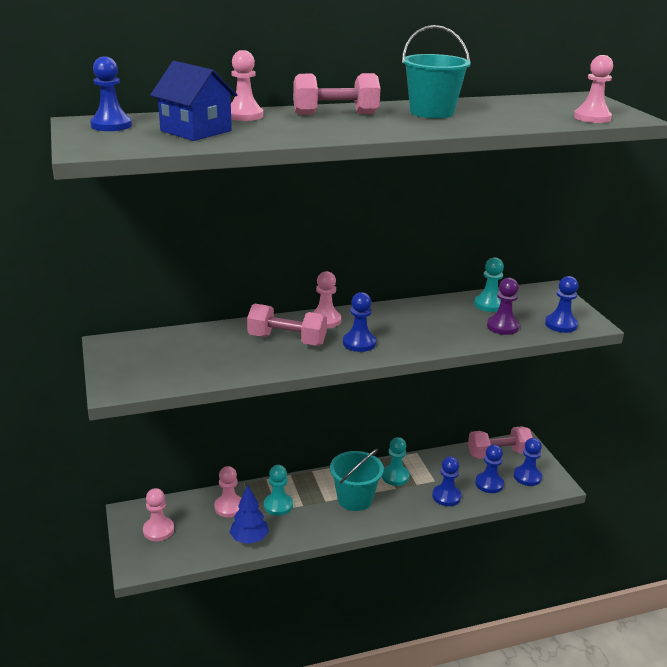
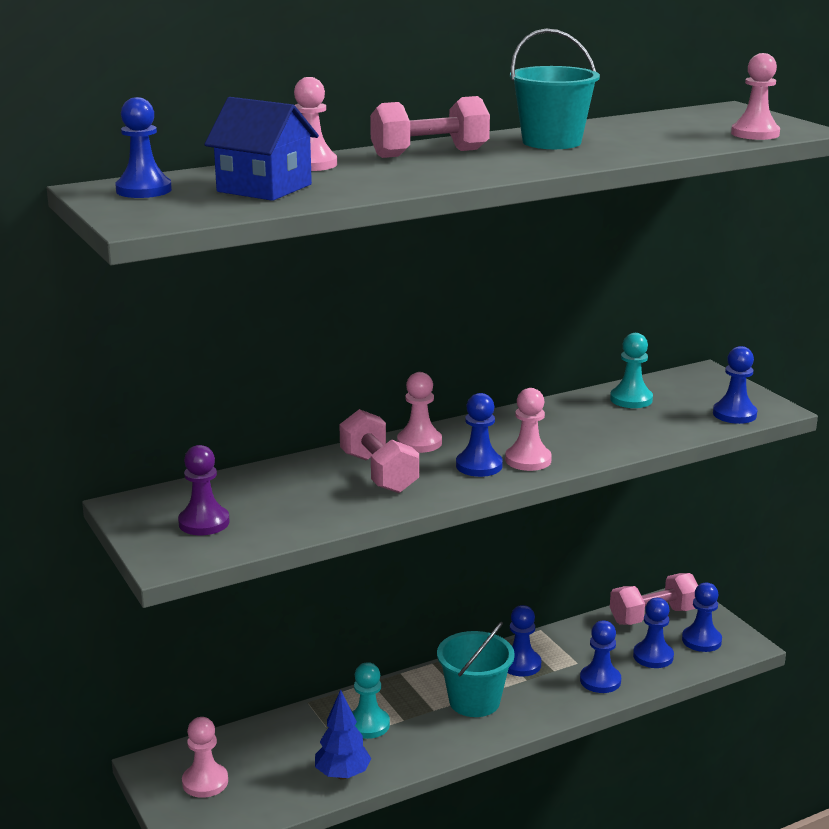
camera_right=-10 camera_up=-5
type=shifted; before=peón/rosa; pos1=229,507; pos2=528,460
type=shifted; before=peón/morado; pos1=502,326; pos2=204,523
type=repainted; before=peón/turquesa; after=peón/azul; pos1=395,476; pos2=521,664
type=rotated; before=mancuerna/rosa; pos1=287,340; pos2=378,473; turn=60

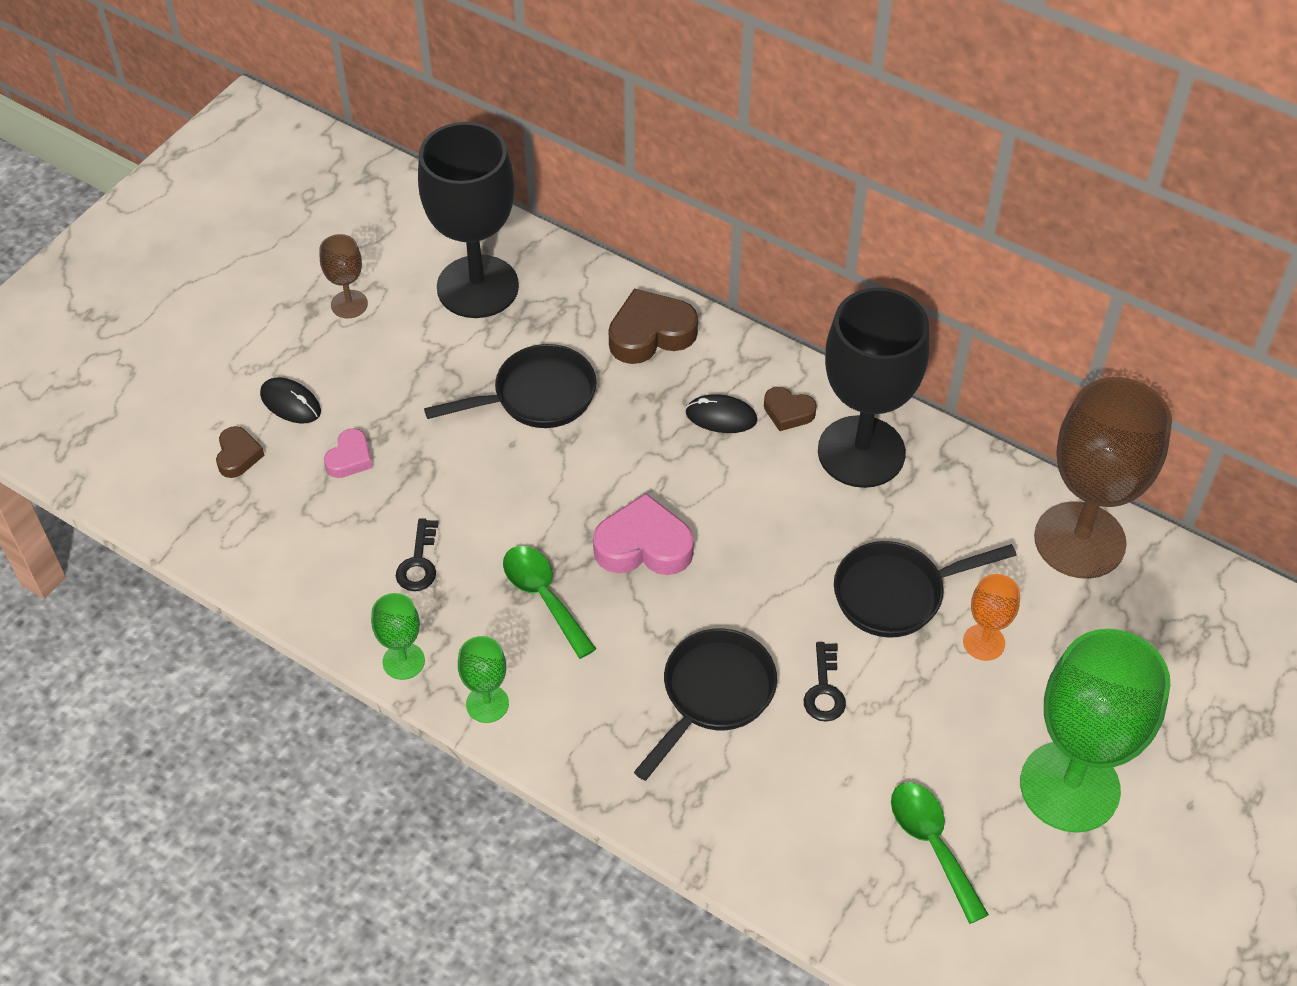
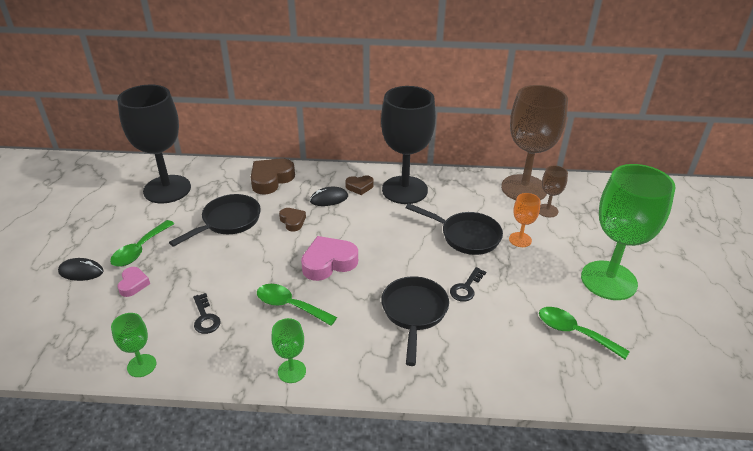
camera_right=-30 camera_up=-15
type=new; after=cuchara/verde; pos2=140,250
type=shifted; before=corazón/marrón; pos1=238,455; pos2=292,221
type=shifted; before=copa/marrón; pos1=349,304; pos2=547,210
type=shifted; before=copa/verde; pos1=403,661; pos2=141,365
type=rotated; before=llave/negro; pos1=824,689; pos2=466,288; turn=60
type=rotated; before=sartén/negro; pos1=896,594; pos2=466,236; turn=-105

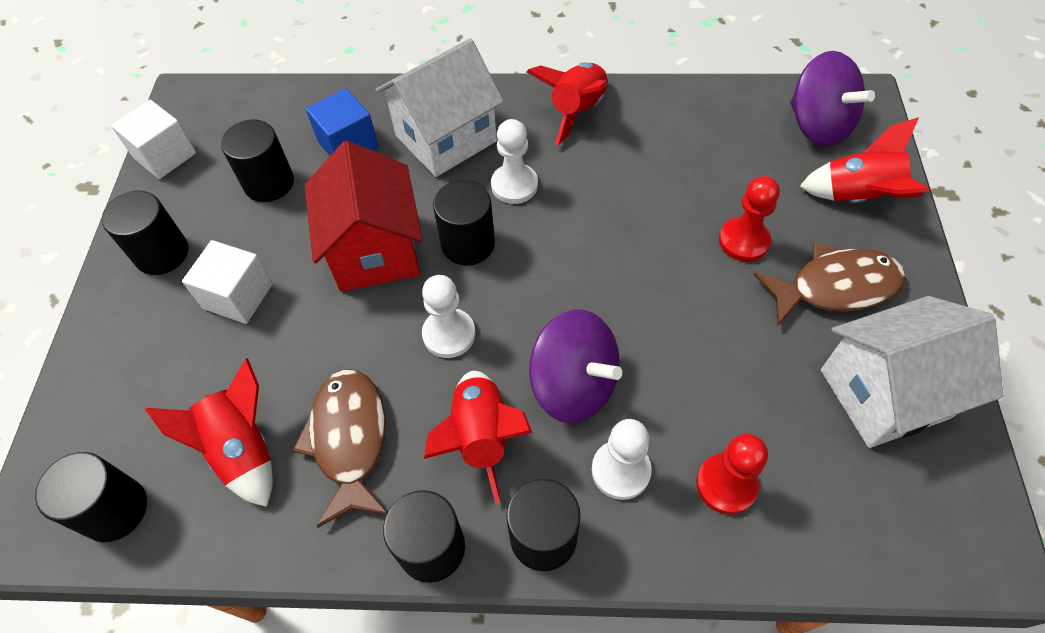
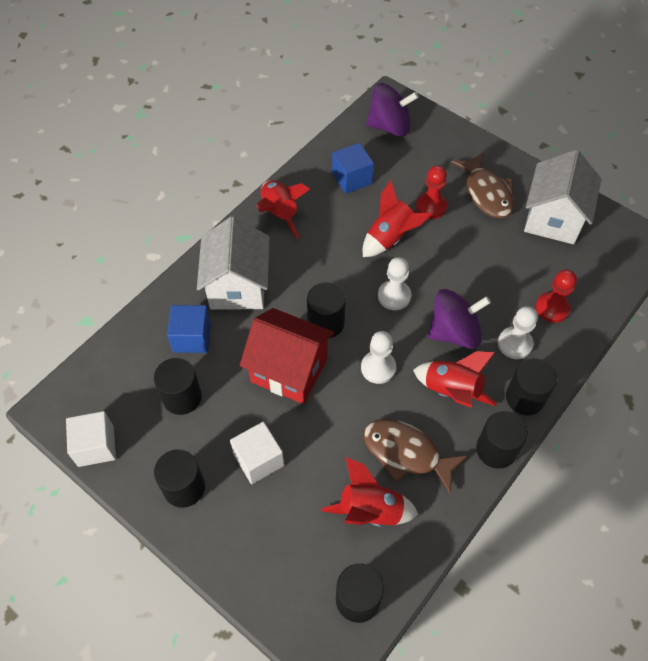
camera_right=-55 camera_up=0
type=new; after=cubo/azul; pos2=352,178
type=shifted; before=peón/blanco; pos1=514,185; pos2=394,296
type=shifted; before=cohete/rojo; pos1=858,197; pos2=390,238
type=rotated; before=pez/marrón; pos1=835,287; pos2=486,193; turn=135

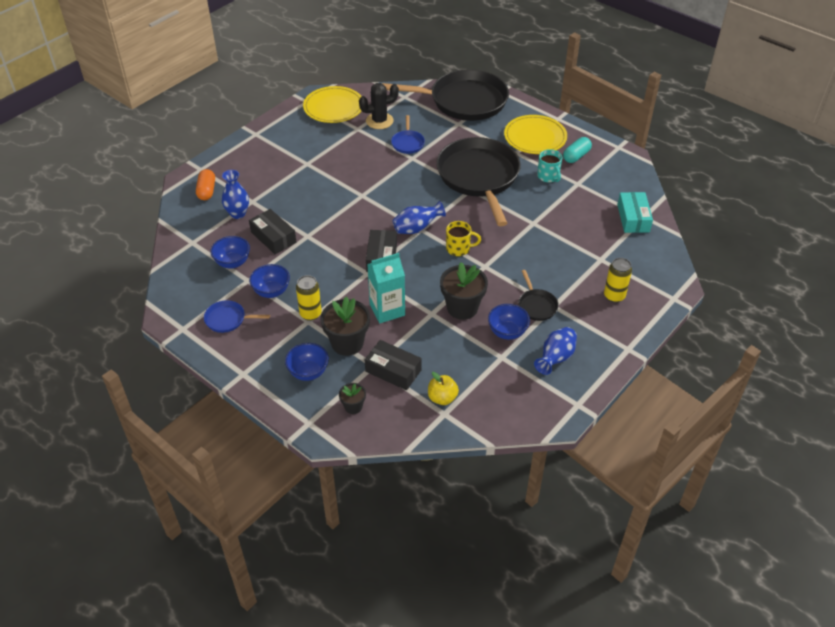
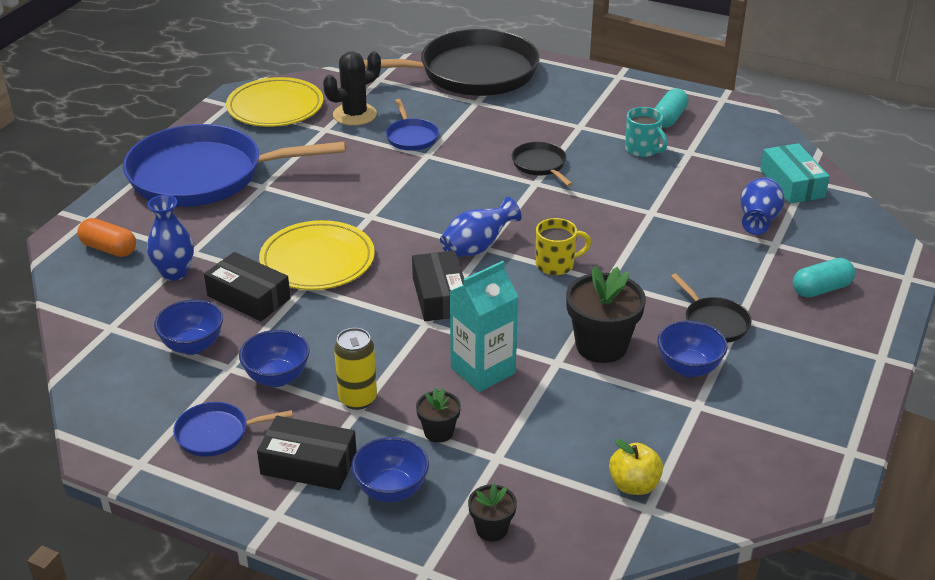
camera_right=-15 camera_up=-10
type=new; after=sartén/azul; pos2=203,175
type=shifted; before=caja/negro; pos1=393,370; pos2=309,464
type=shifted; before=plato/amarillo; pos1=535,137; pos2=317,260
type=shifted; before=florero/azul; pos1=555,358; pos2=758,221
type=swapped; before=lata/amarillo; after=cápsula/turquesa; pos1=614,296; pos2=821,289
type=rotated; before=cápsula/naranja; pos1=207,191; pos2=109,249; turn=-45
type=scaled; before=maceta/negro; pos1=347,343; pos2=438,432; scale=0.53
type=scaled; before=sartén/negro; pos1=479,177; pos2=540,165; scale=0.42

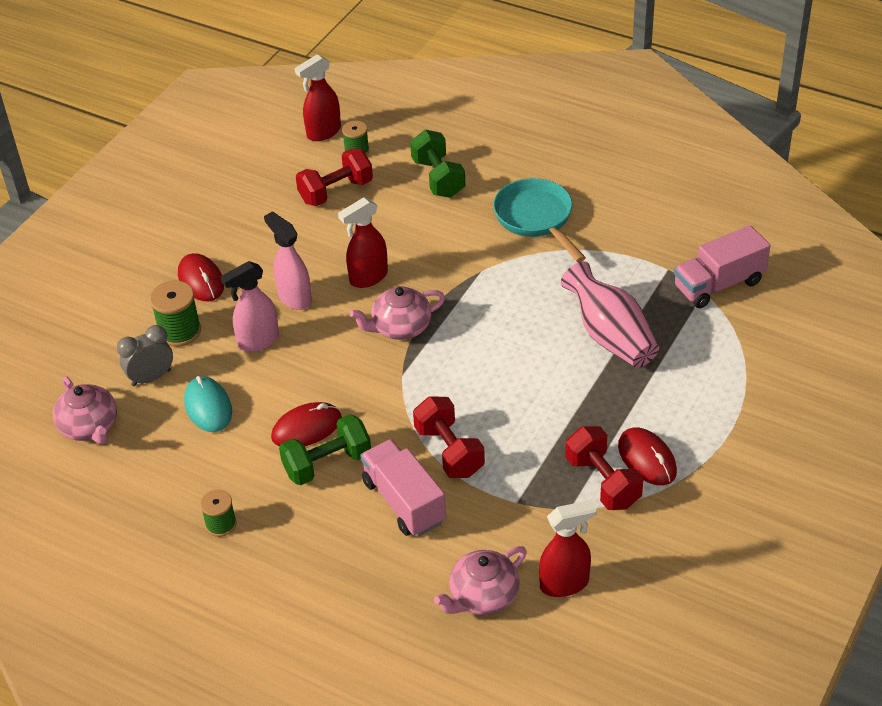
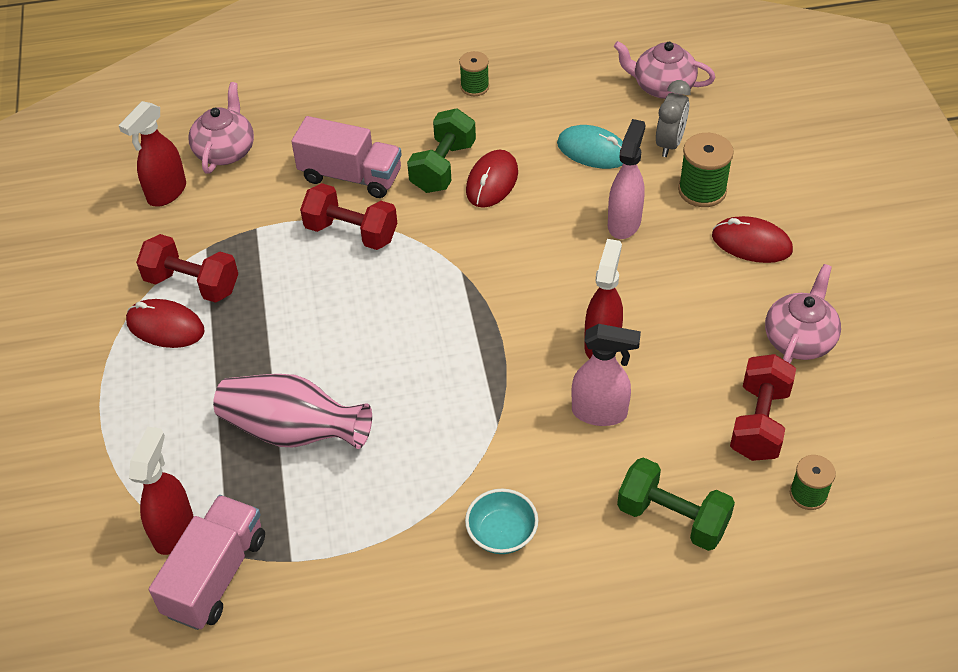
camera_right=140 camera_up=5
type=shifted; before=pulverizador/rosa; pos1=294,298; pos2=600,413
type=shifted; before=pulverizador/rojo; pos1=323,132; pos2=174,530
type=shifted; before=tetera/rosa; pos1=400,327; pos2=799,339
type=swapped; before=sartén/turquesa; after=cuenco/turquesa; pos1=536,219; pos2=502,533

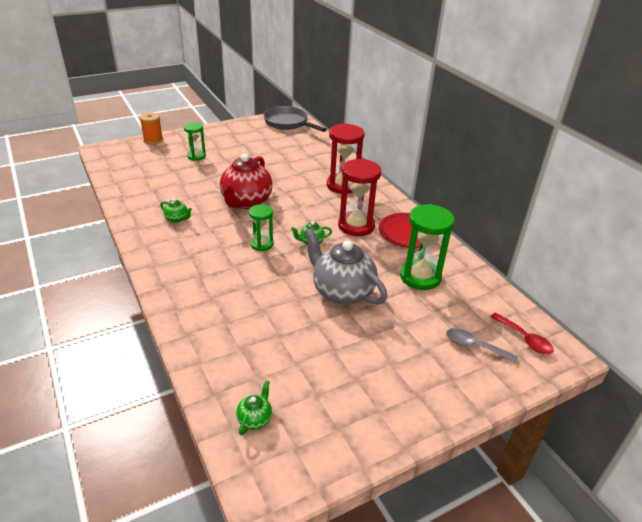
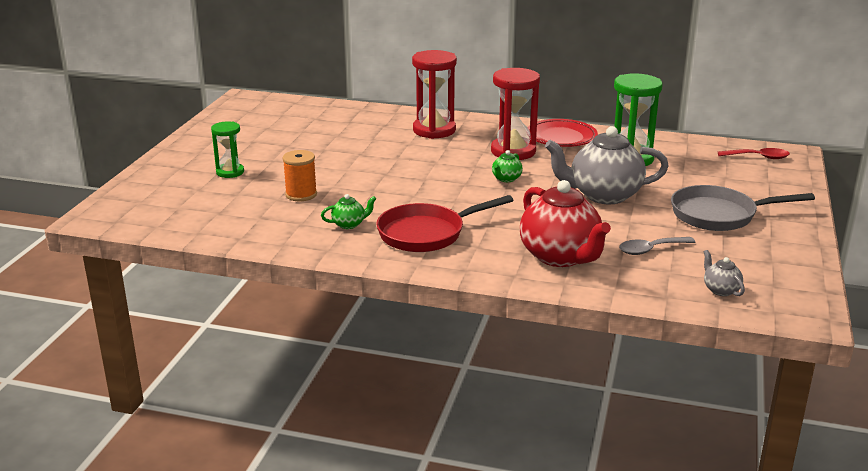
camera_right=-45 camera_up=-10
type=gone; before=reloj de arena/verde; pos1=262,244
type=new; after=sartén/rojo; pos2=426,234
type=shifted; before=carrete/naranja; pos1=153,140; pos2=301,195
type=shifted; before=tetera/rojo; pos1=246,202; pos2=560,257
type=shifted; before=sartén/gris; pos1=288,123; pos2=719,215
type=shifted; before=cuchara/gris; pos1=474,346; pos2=650,249
type=repainted; before=tetera/verde; after=tetera/gris; pos1=255,419; pos2=720,290

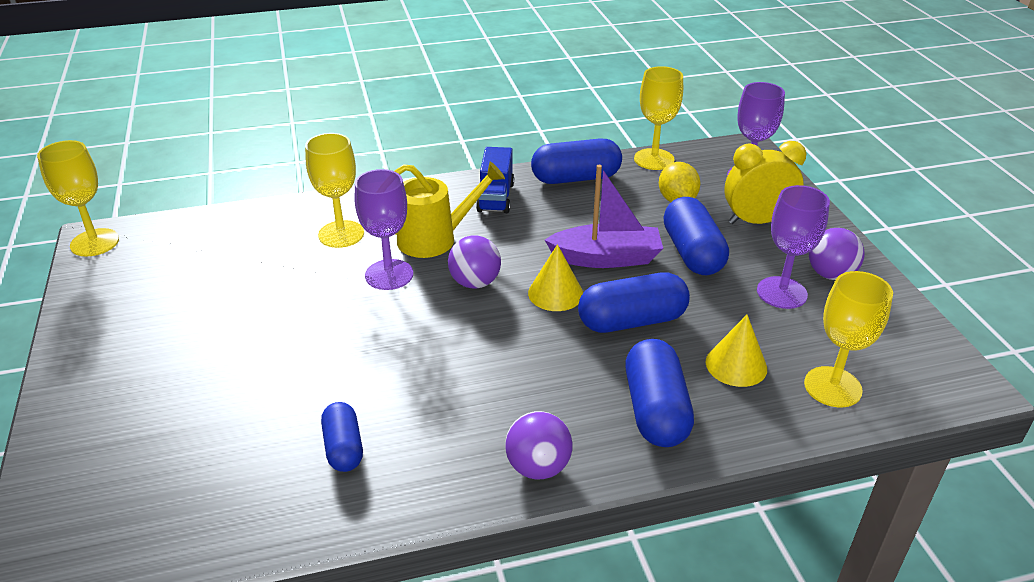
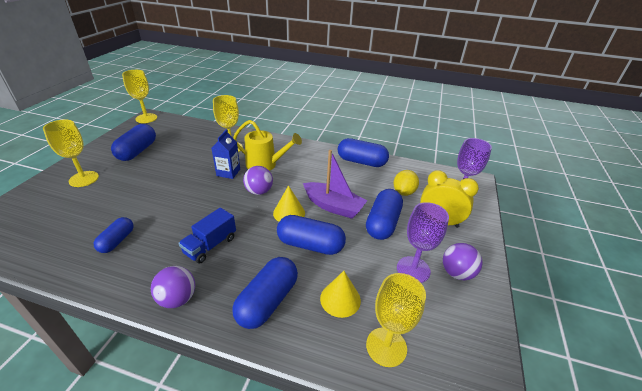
camera_right=30 camera_up=0
type=new; after=cápsula/azul; pos2=137,151
type=shifted; before=camión/azul; pos1=495,197; pos2=210,245
type=shifted; before=copa/amarillo; pos1=654,159; pos2=84,179
type=swapped; before=copa/morado; after=cartón de leche/azul; pos1=389,275; pos2=228,172

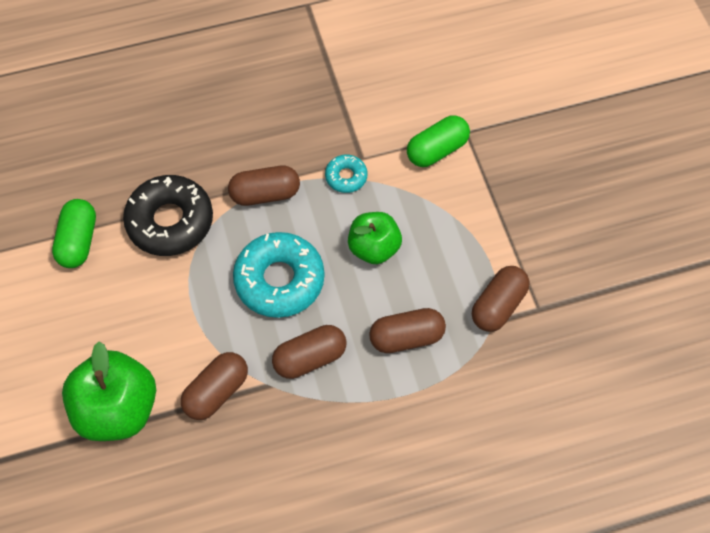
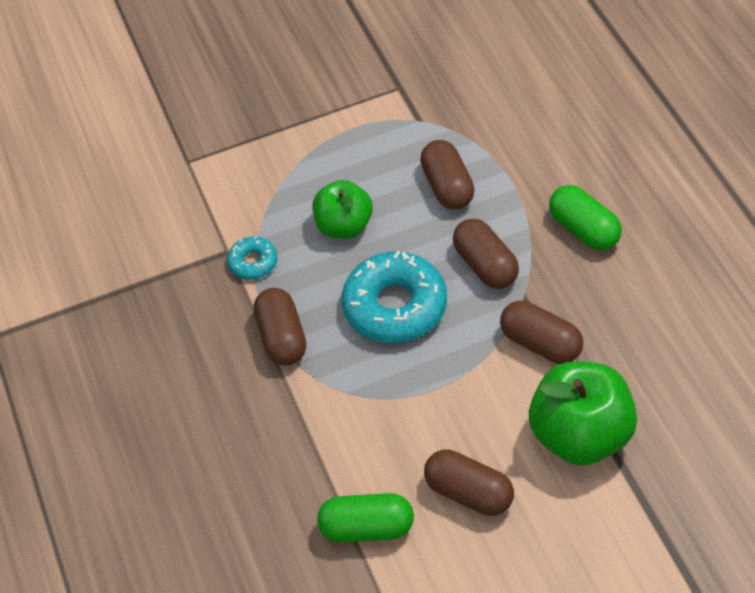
camera_right=-90 camera_up=-10
type=gone; before=rosquilla/negro; pos1=170,221
type=shifted; before=cápsula/verde; pos1=437,150; pos2=584,229
type=shifted; before=cápsula/marrón; pos1=498,305; pos2=469,493

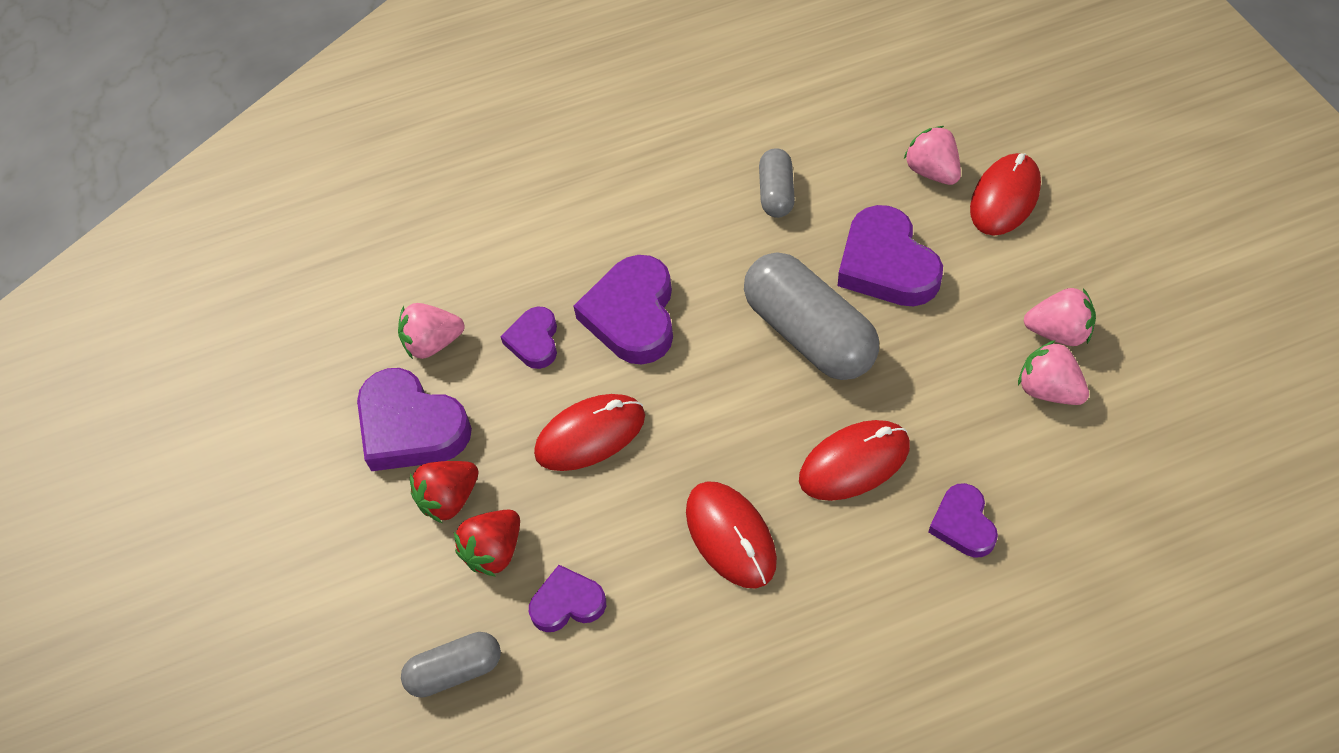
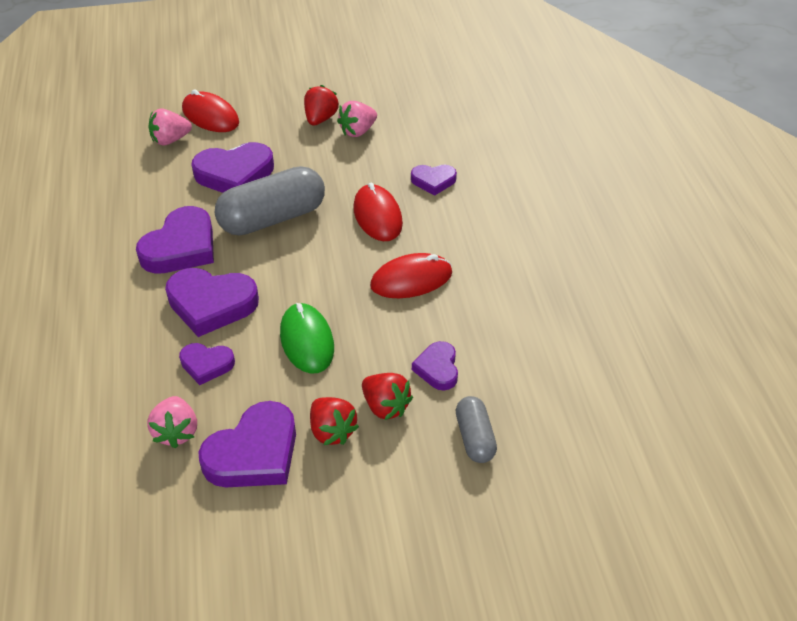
camera_right=-85 camera_up=-10
type=gone; before=cápsula/gris; pos1=776,193
type=new; after=corazón/morado; pos2=181,247
type=repainted; before=ratón/rojo; after=ratón/verde; pos1=590,435; pos2=307,341
type=repainted; before=fresa/rosa; after=fresa/rojo; pos1=1058,332; pos2=320,119

